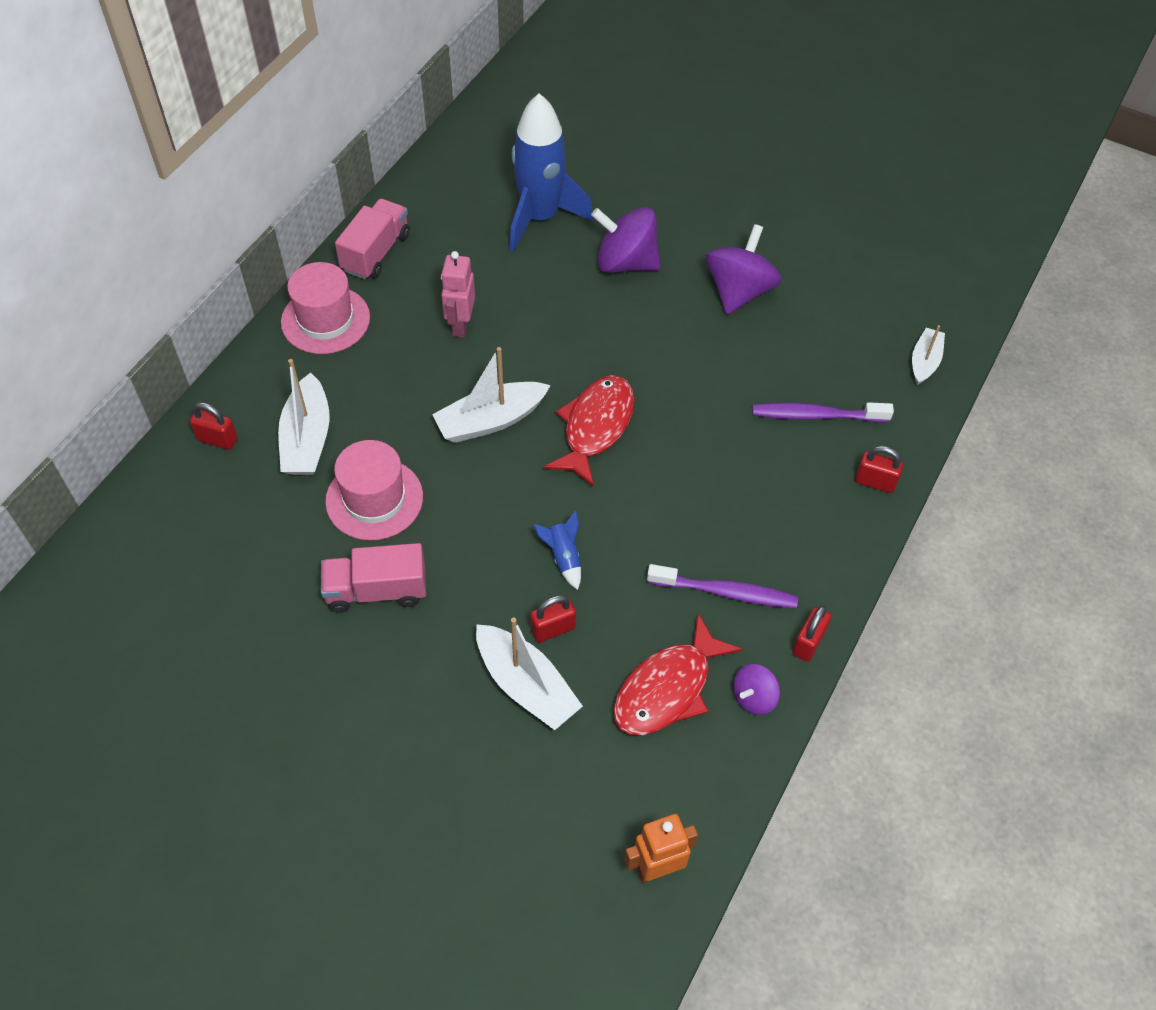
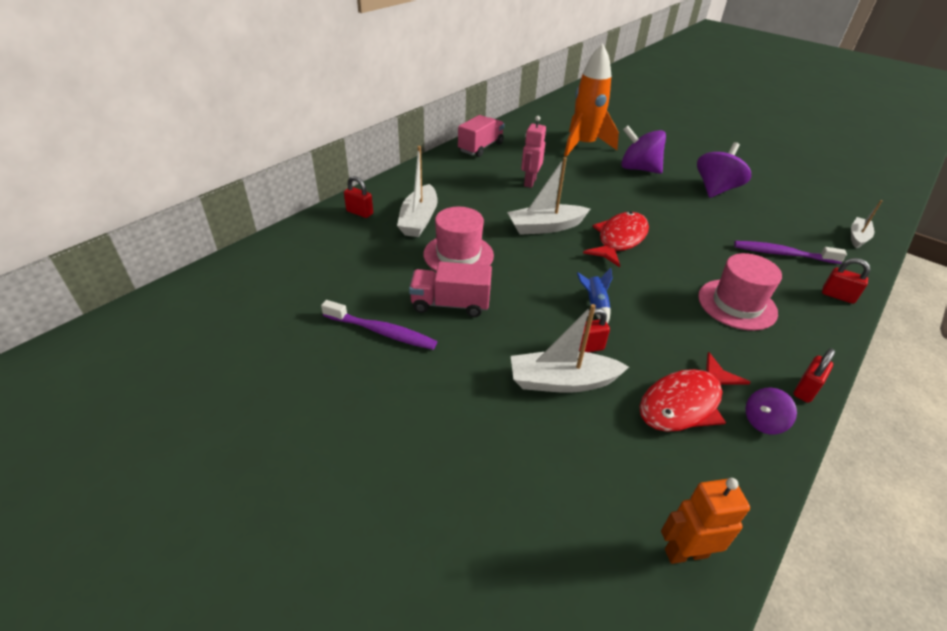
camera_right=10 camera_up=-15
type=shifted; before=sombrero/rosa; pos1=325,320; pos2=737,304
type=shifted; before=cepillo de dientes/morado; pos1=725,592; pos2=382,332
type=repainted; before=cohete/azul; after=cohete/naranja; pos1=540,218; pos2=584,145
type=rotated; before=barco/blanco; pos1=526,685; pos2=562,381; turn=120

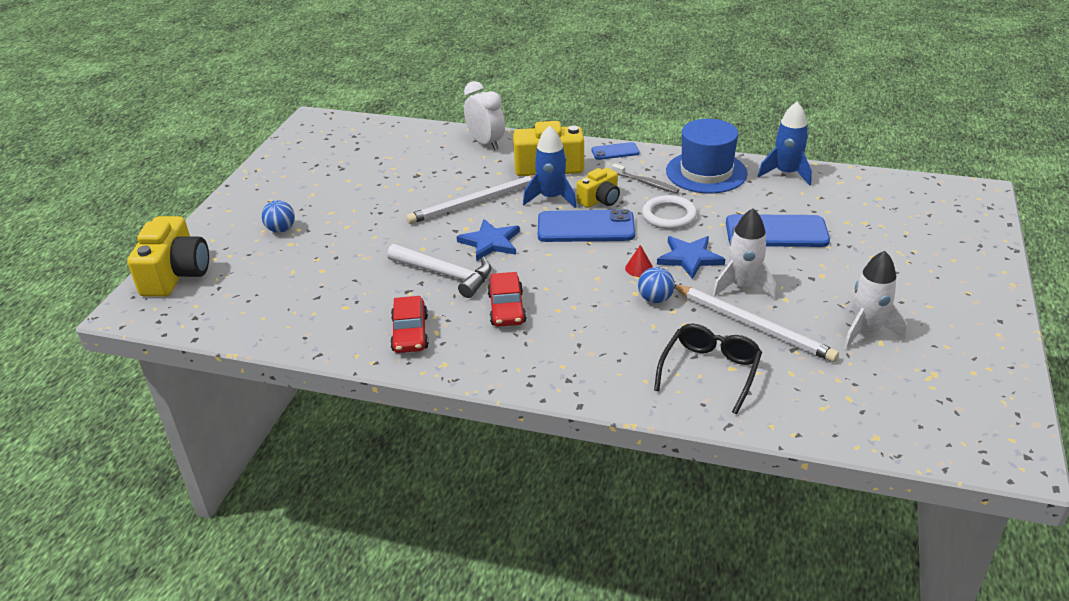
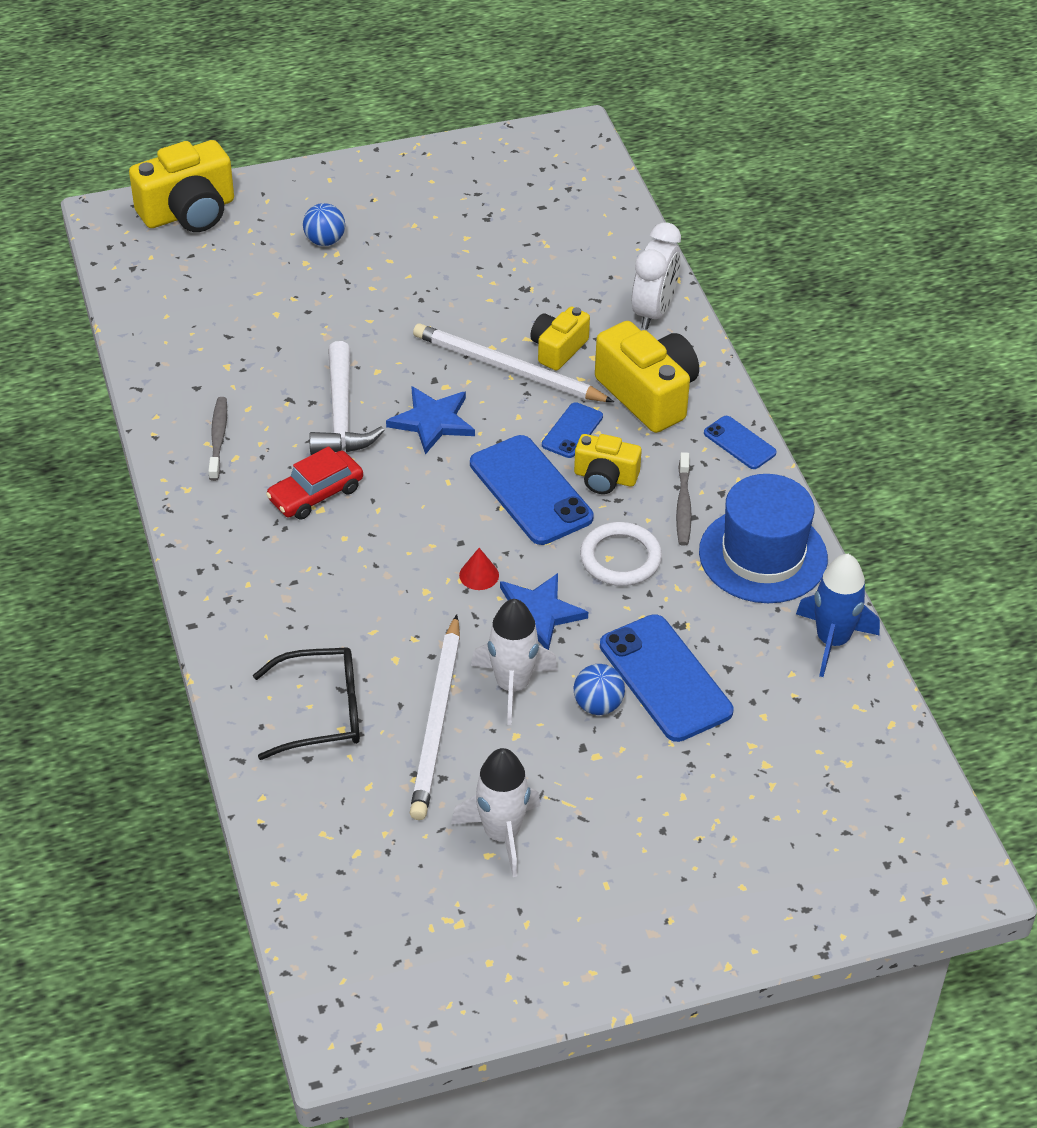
camera_right=55 camera_up=10
type=new; after=cámara/amarillo; pos2=558,349
type=shifted; before=pelota/azul; pos1=655,299; pos2=598,705
type=swapped; before=coche/rojo; after=cepillo de dientes/gris; pos1=410,333; pos2=218,438
type=swapped; before=cohete/azul; after=móvil/azul; pos1=551,198; pos2=572,431

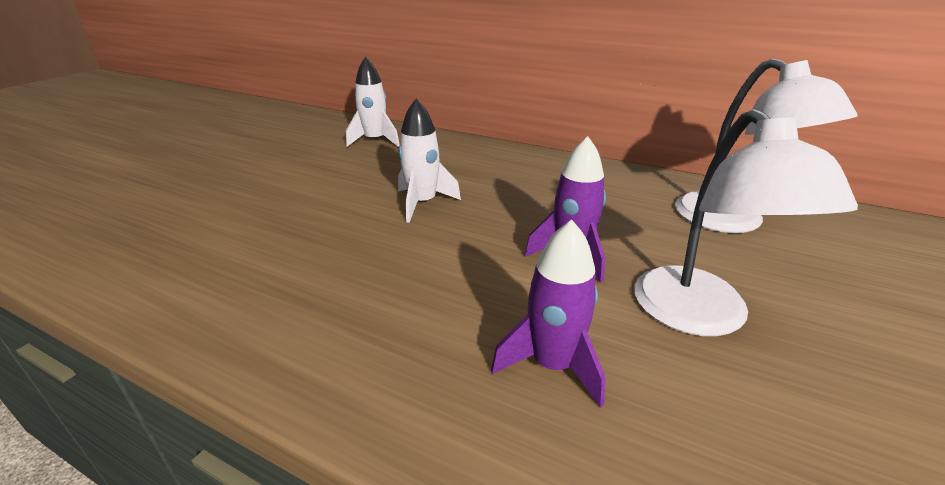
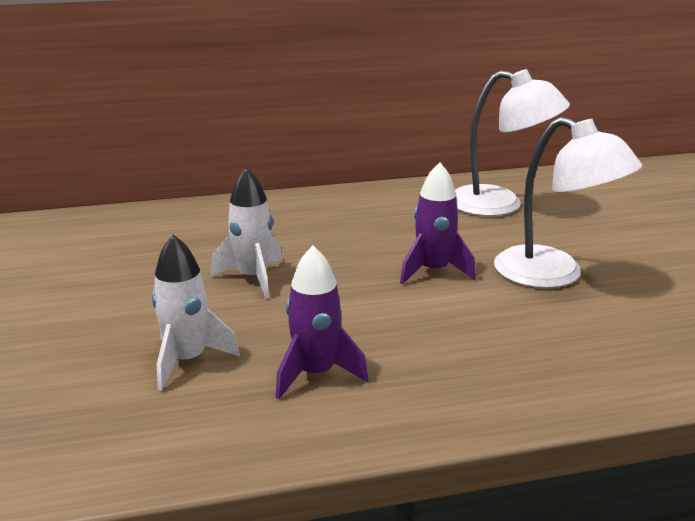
camera_right=-40 camera_up=-5
type=shifted; before=cohete/blanco; pos1=375,141; pos2=187,360
type=shifted; before=cohete/morado; pos1=553,365; pos2=316,374

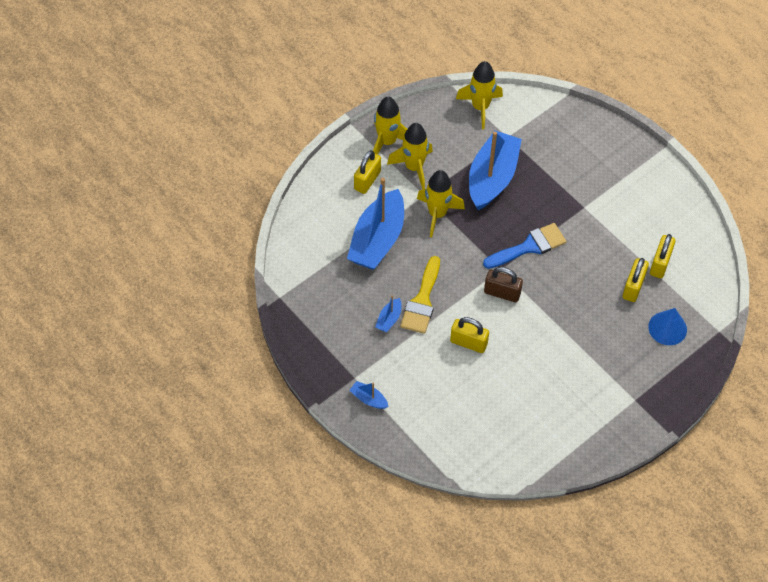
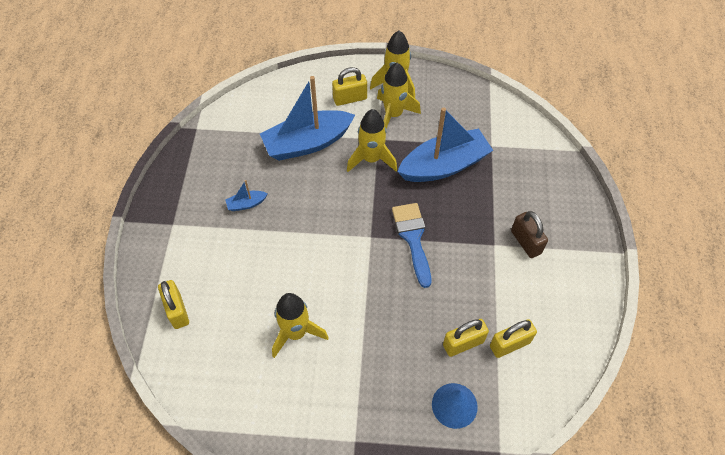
camera_right=45 camera_up=0
type=gone; before=barco/azul; pos1=369,399
type=gone; before=pincel/amarillo; pos1=422,300
type=shifted; before=candado/amarillo; pos1=468,343; pos2=177,311
type=shifted; before=cohete/amarillo; pos1=480,107; pos2=296,333
type=shifted; before=candado/marrón; pos1=502,293; pos2=526,242
type=rotated; before=pincel/azul; pos1=529,247; pos2=413,238; turn=-120

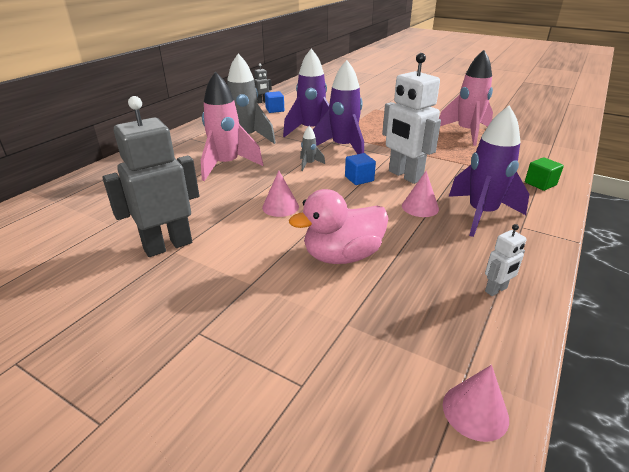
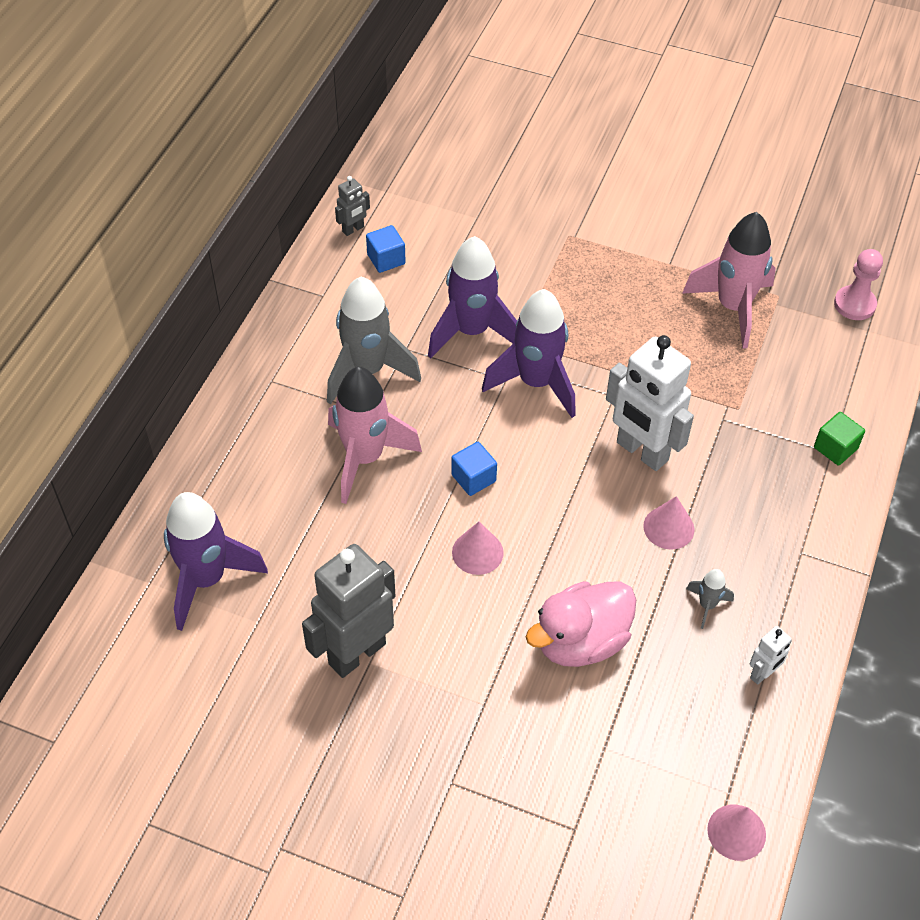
camera_right=-10 camera_up=20
type=new; after=peón/rosa; pos2=854,304
type=shifted; before=cohete/gris; pos1=309,164; pos2=707,605
type=shifted; before=cubo/azul; pos1=359,179; pos2=473,478
type=shifted; before=cohete/morado; pos1=481,214; pos2=206,579

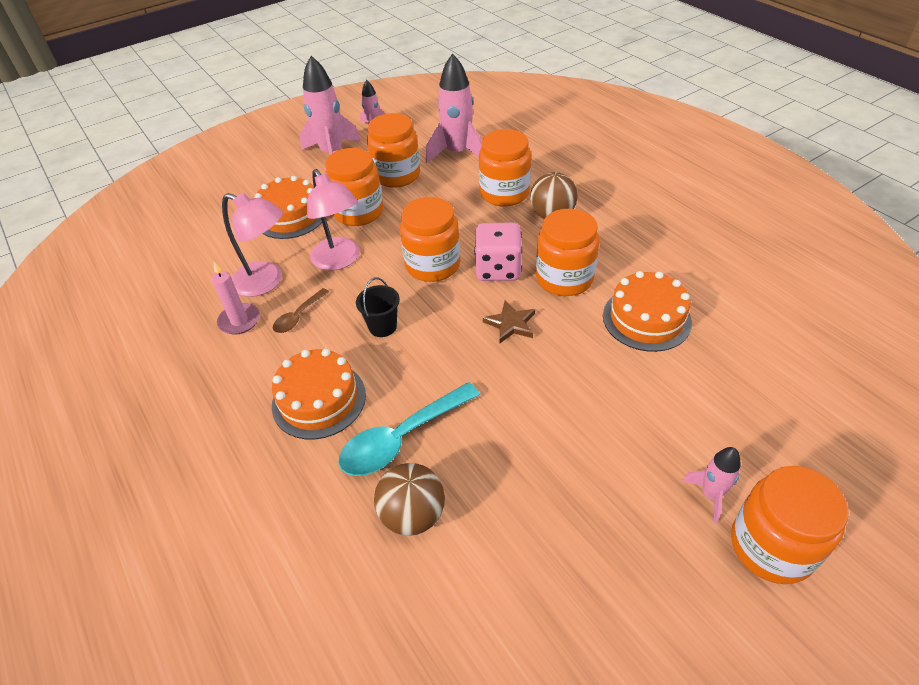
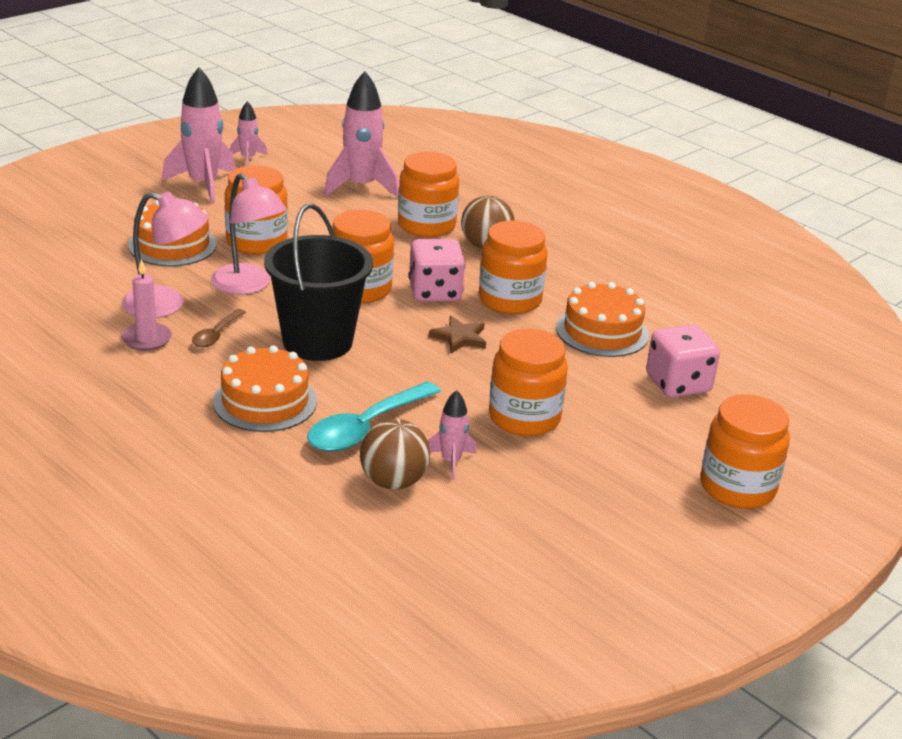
camera_right=-15 camera_up=-15
type=new; after=dado/rosa; pos2=678,384
type=shifted; before=tarro/naranja; pos1=397,175; pos2=524,417
type=shifted; before=cohete/rosa; pos1=710,495; pos2=451,461
type=scaled; before=balde/negro; pos1=382,327; pos2=317,342; scale=2.21

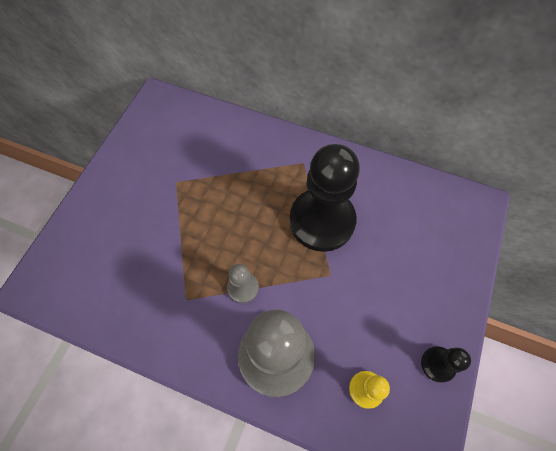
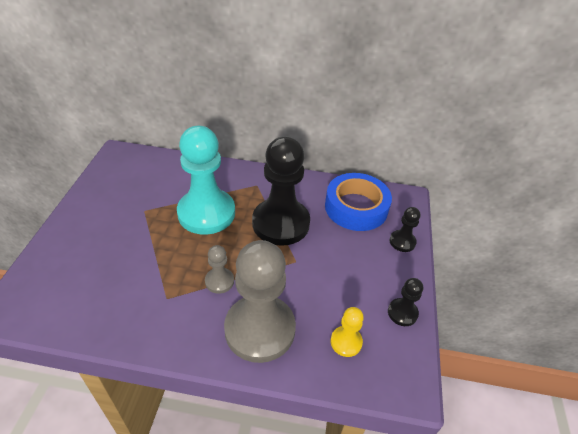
camera_right=-15 camera_up=-20
type=new; after=peón/turquesa; pos2=206,213
type=new; after=cinta adhesiva/azul; pos2=356,207
type=new; after=peón/negro; pos2=402,242

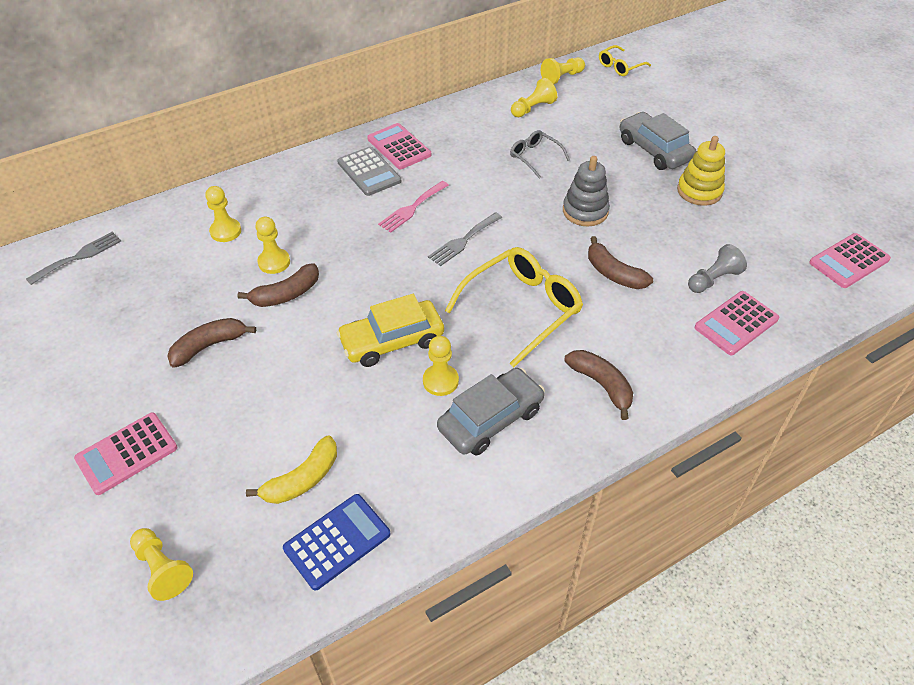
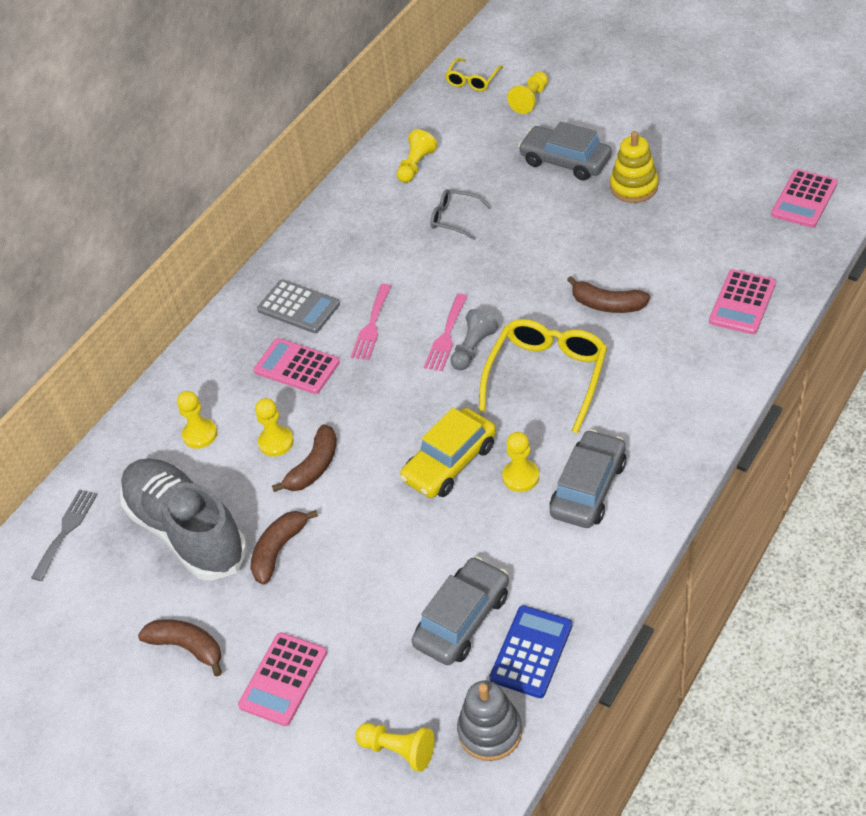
camera_right=-20 camera_up=0
type=new; after=zapato/gris; pos2=187,531
type=shifted; before=calculadora/rosa; pos1=399,147; pos2=297,367
type=shifted; before=peón/amarillo; pos1=562,77; pos2=530,100
type=shifted; before=juguete apilable/gris; pos1=585,211; pos2=490,731
type=shifted; before=plátano/marrón; pos1=601,385; pos2=187,647
type=shifted; before=peón/gris; pos1=713,279; pos2=473,348
type=swapped; before=plátano/amarillo; after=coche/gris; pos1=302,479; pos2=462,619
type=repainted; before=tenedor/gris; after=tenedor/rosa; pos1=463,241; pos2=446,336

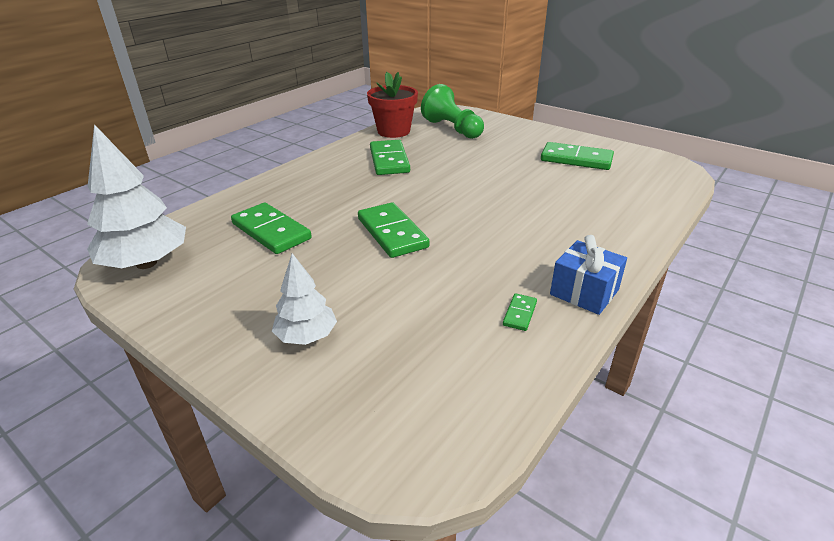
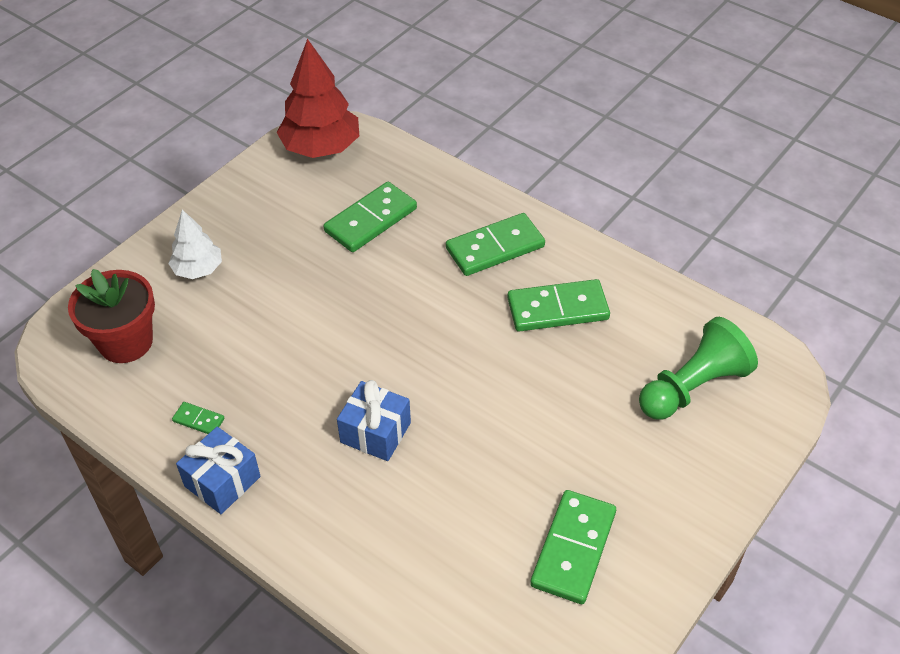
camera_right=90 camera_up=15
type=new; after=regalo/azul; pos2=375,432
type=shifted; before=ficha de dominó/verde; pos1=392,233; pos2=495,248
type=shifted; before=maceta/rojo; pos1=393,131; pos2=126,342
type=repainted; before=árbol/blanco; after=árbol/rojo; pos1=146,263; pos2=321,148

